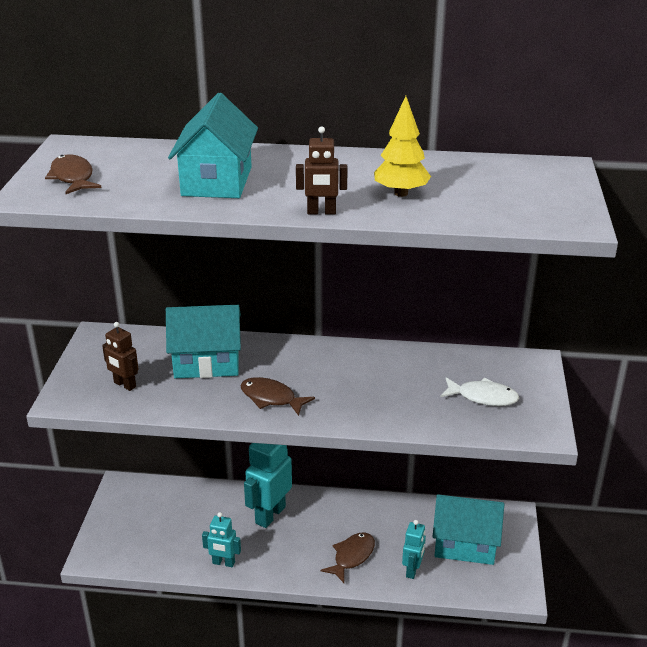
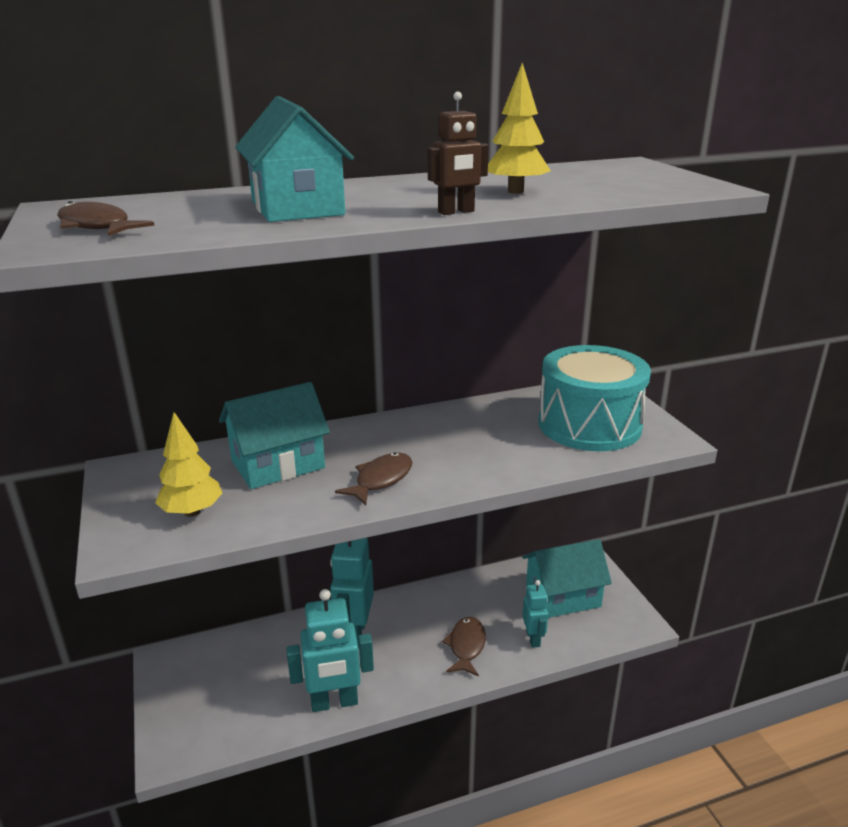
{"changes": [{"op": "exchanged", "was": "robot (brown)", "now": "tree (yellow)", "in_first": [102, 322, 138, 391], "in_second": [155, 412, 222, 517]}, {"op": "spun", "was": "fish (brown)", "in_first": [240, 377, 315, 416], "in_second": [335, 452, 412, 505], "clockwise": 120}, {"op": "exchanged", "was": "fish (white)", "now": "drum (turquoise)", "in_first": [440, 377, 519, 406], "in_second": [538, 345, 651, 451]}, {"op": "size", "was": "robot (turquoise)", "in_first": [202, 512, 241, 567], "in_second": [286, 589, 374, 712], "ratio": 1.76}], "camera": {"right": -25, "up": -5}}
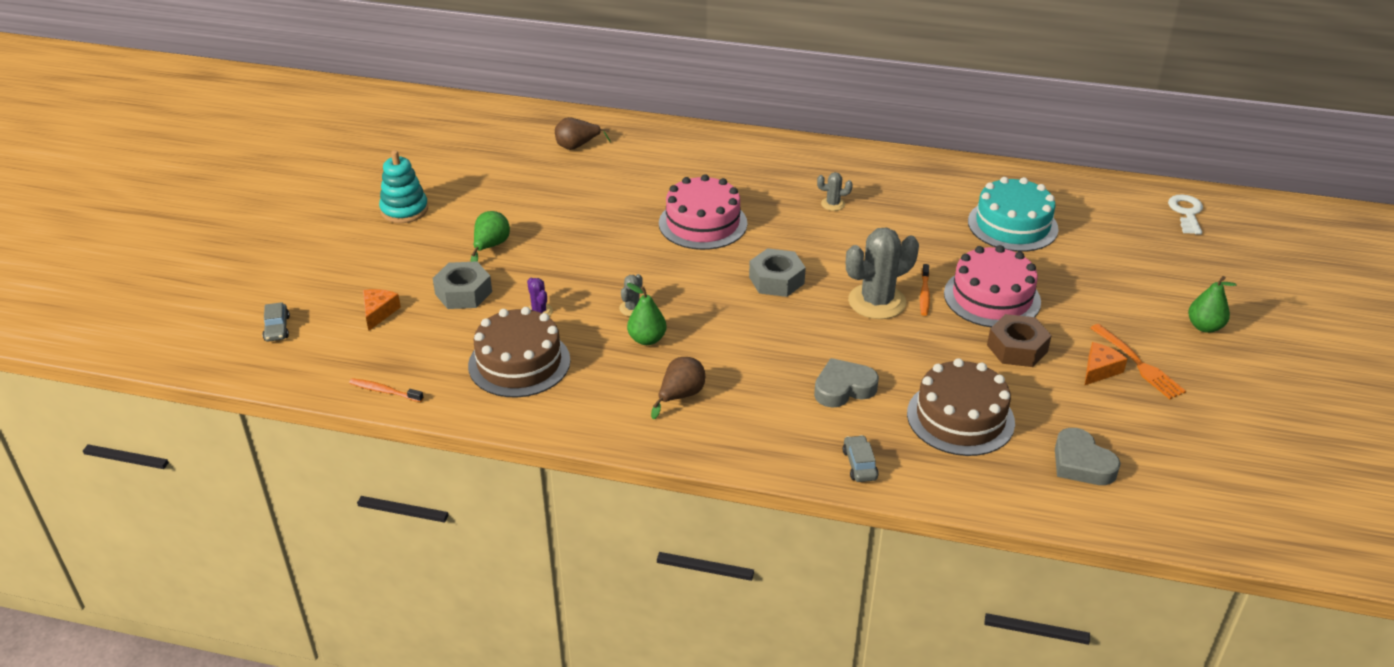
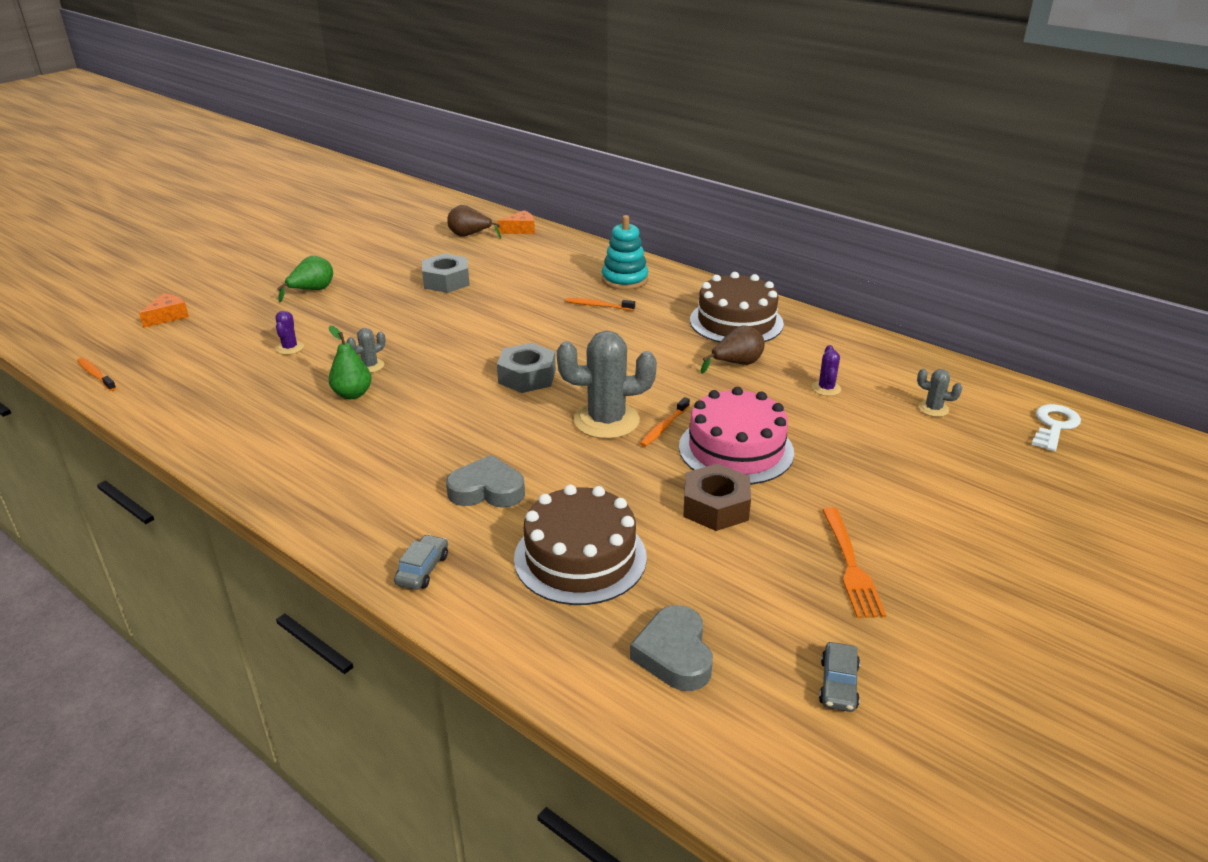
{"changes": [{"op": "relocated", "was": "stacking toy (turquoise)", "in_first": [379, 150, 428, 223], "in_second": [602, 215, 648, 290]}, {"op": "relocated", "was": "cactus (grey)", "in_first": [817, 172, 853, 211], "in_second": [917, 369, 962, 417]}, {"op": "missing", "was": "cake (pink)", "in_first": [659, 174, 747, 250]}, {"op": "exchanged", "was": "cake (turquoise)", "now": "cactus (purple)", "in_first": [968, 177, 1059, 252], "in_second": [812, 345, 841, 396]}, {"op": "relocated", "was": "nut (grey)", "in_first": [433, 261, 492, 309], "in_second": [422, 253, 470, 293]}, {"op": "missing", "was": "pear (green)", "in_first": [1188, 276, 1237, 333]}, {"op": "relocated", "was": "car (grey)", "in_first": [262, 302, 290, 342], "in_second": [819, 642, 860, 712]}, {"op": "relocated", "was": "cake (brown)", "in_first": [468, 307, 570, 397], "in_second": [690, 272, 784, 343]}, {"op": "relocated", "was": "cheese (orange)", "in_first": [1085, 342, 1127, 385], "in_second": [497, 210, 535, 234]}, {"op": "relocated", "was": "pear (brown)", "in_first": [651, 357, 705, 419], "in_second": [700, 325, 765, 374]}, {"op": "appeared", "now": "toothbrush (orange)", "in_second": [566, 298, 635, 311]}], "camera": {"right": 25, "up": -5}}
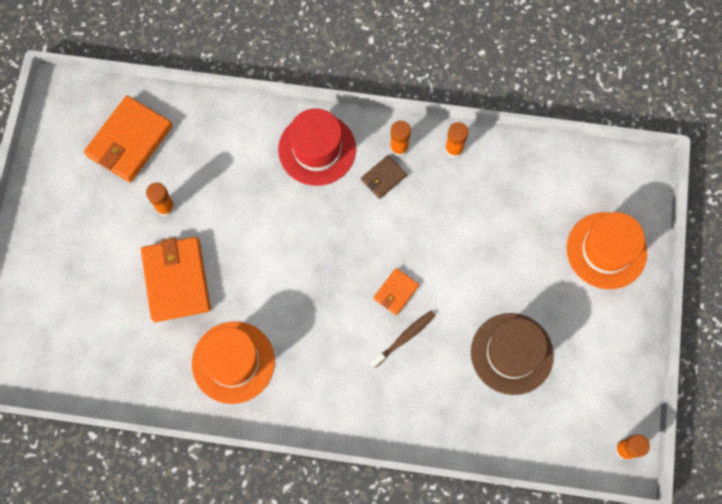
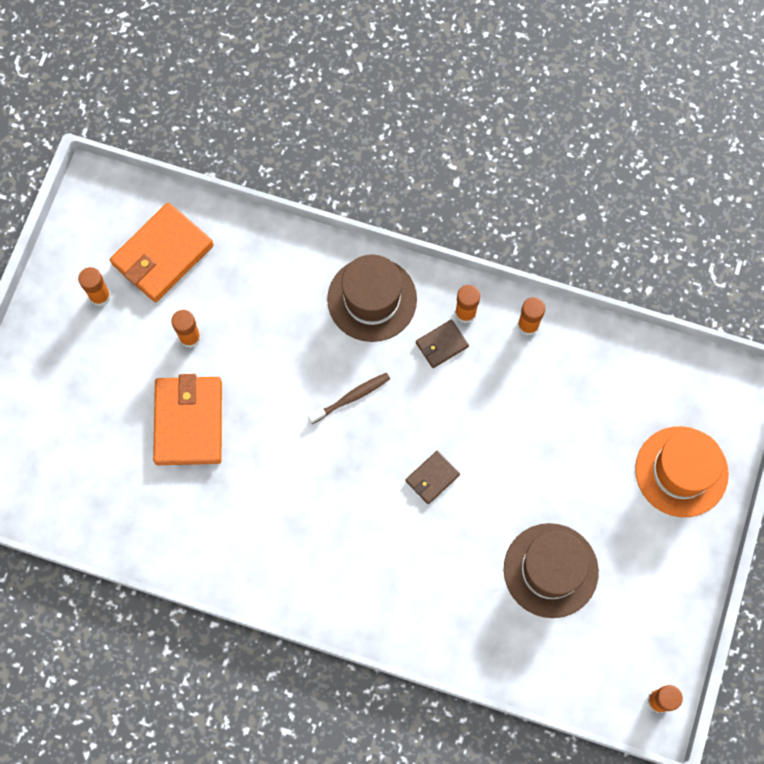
{"changes": [{"op": "colour", "was": "hat (red)", "now": "hat (brown)", "in_first": [278, 108, 356, 186], "in_second": [327, 254, 417, 342]}, {"op": "colour", "was": "wallet (orange)", "now": "wallet (brown)", "in_first": [373, 268, 419, 315], "in_second": [406, 451, 460, 504]}, {"op": "relocated", "was": "toothbrush (brown)", "in_first": [370, 311, 436, 368], "in_second": [308, 373, 390, 424]}, {"op": "missing", "was": "hat (orange)", "in_first": [192, 321, 275, 404]}, {"op": "appeared", "now": "glue stick (orange)", "in_second": [78, 267, 111, 307]}], "camera": {"right": 10, "up": 0}}
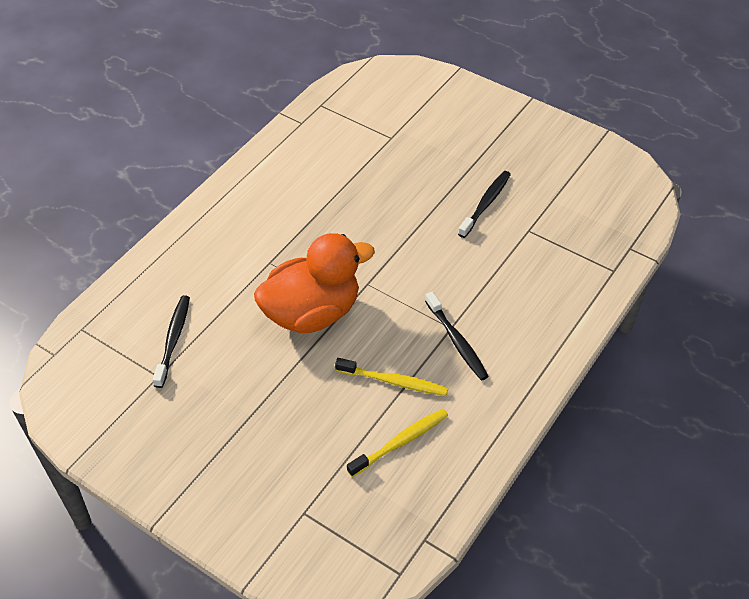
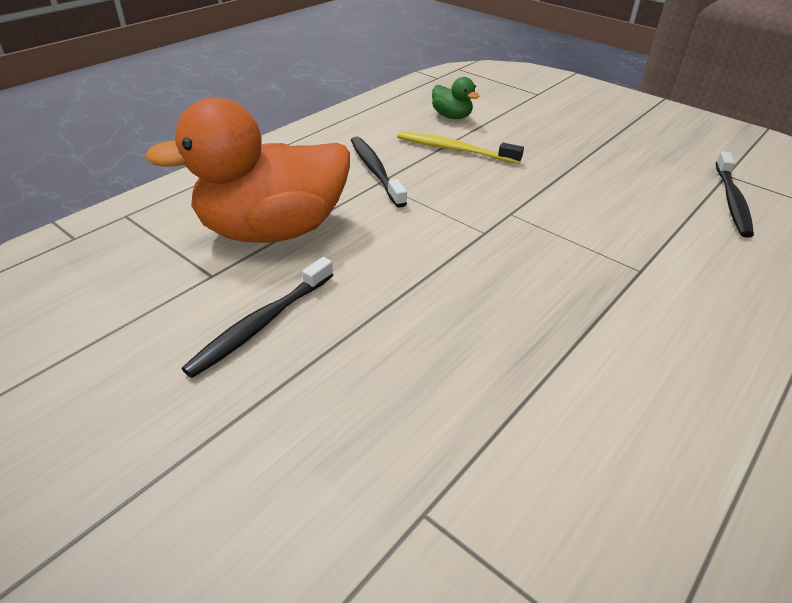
{"changes": [{"op": "relocated", "was": "duck (orange)", "in_first": [254, 233, 375, 333], "in_second": [145, 97, 350, 243]}, {"op": "exchanged", "was": "toothbrush (yellow)", "now": "duck (green)", "in_first": [347, 409, 448, 477], "in_second": [432, 77, 480, 119]}], "camera": {"right": -175, "up": -10}}
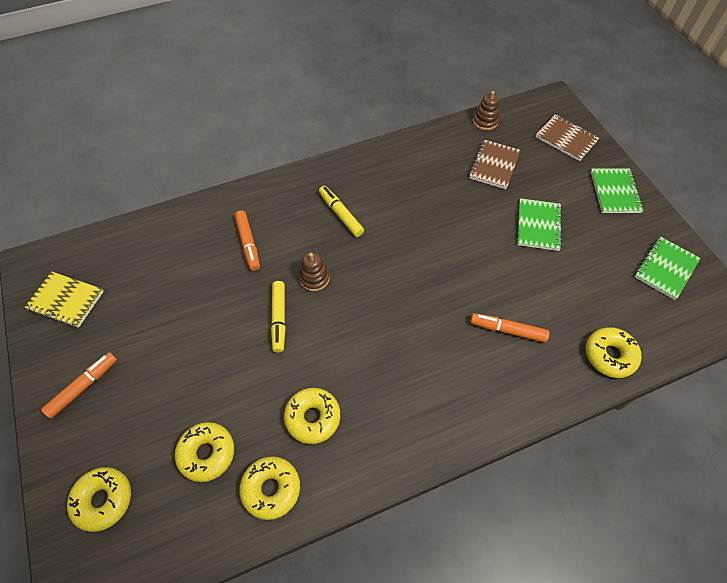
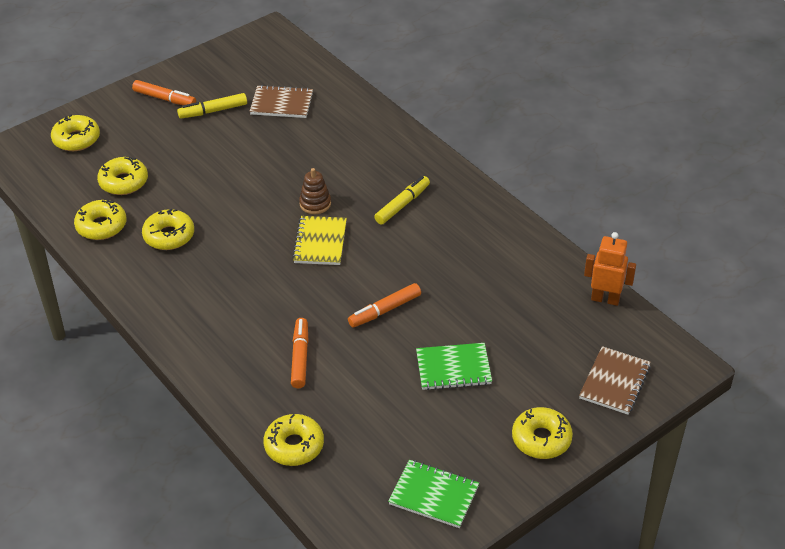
{"changes": [{"op": "exchanged", "was": "stacking toy (brown)", "now": "robot (orange)", "in_first": [473, 91, 499, 131], "in_second": [584, 232, 636, 306]}, {"op": "relocated", "was": "notebook (brown)", "in_first": [469, 140, 520, 189], "in_second": [250, 85, 313, 118]}, {"op": "exchanged", "was": "notebook (green)", "now": "donut (yellow)", "in_first": [591, 168, 644, 213], "in_second": [512, 407, 573, 459]}, {"op": "relocated", "was": "marker (orange)", "in_first": [235, 211, 260, 271], "in_second": [348, 283, 421, 328]}, {"op": "relocated", "was": "notebook (yellow)", "in_first": [24, 271, 104, 328], "in_second": [292, 216, 347, 265]}, {"op": "relocated", "was": "marker (yellow)", "in_first": [271, 281, 286, 353], "in_second": [177, 93, 247, 118]}], "camera": {"right": 75, "up": -15}}
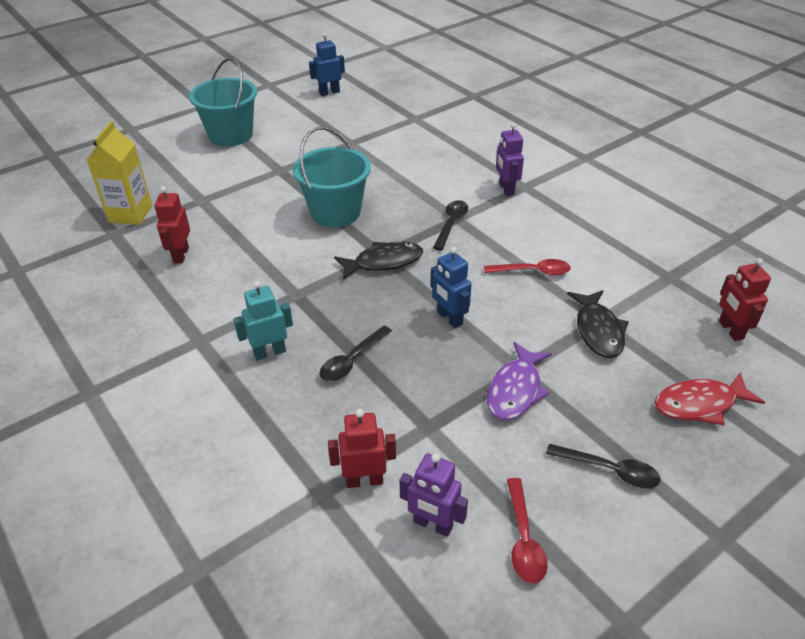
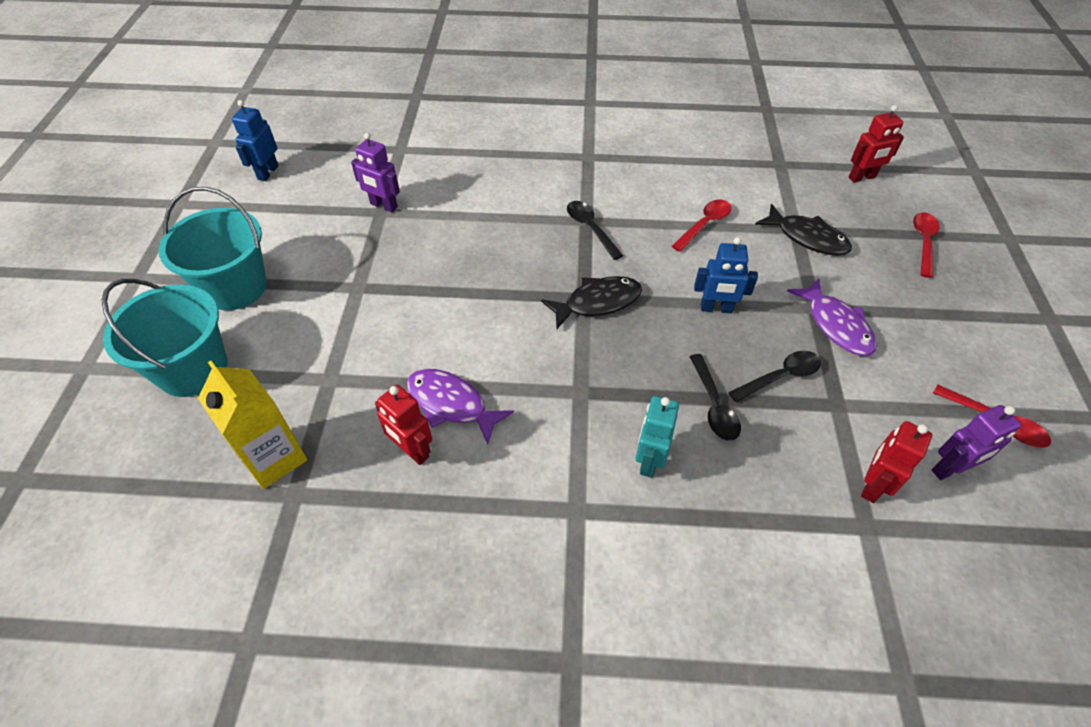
{"changes": [{"op": "relocated", "was": "robot (purple)", "in_first": [496, 123, 524, 196], "in_second": [351, 133, 400, 212]}, {"op": "relocated", "was": "bucket (turquoise)", "in_first": [293, 126, 371, 227], "in_second": [101, 279, 228, 397]}, {"op": "spun", "was": "fish (black)", "in_first": [334, 242, 423, 279], "in_second": [541, 276, 642, 329], "clockwise": 45}, {"op": "spun", "was": "robot (red)", "in_first": [719, 258, 771, 341], "in_second": [849, 105, 904, 182], "clockwise": -45}, {"op": "exchanged", "was": "fish (red)", "now": "spoon (red)", "in_first": [655, 372, 765, 425], "in_second": [913, 212, 939, 278]}, {"op": "relocated", "was": "spoon (black)", "in_first": [546, 444, 661, 488], "in_second": [728, 351, 821, 402]}, {"op": "appeared", "now": "fish (purple)", "in_second": [407, 369, 514, 445]}], "camera": {"right": -50, "up": 10}}
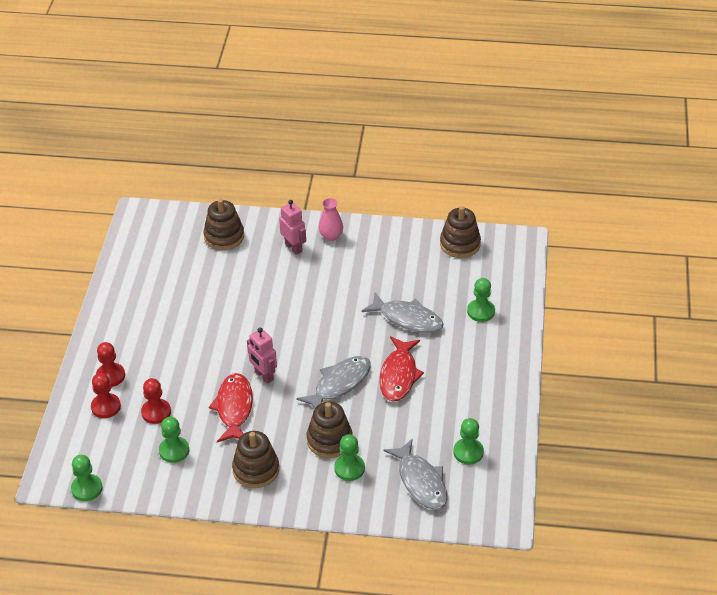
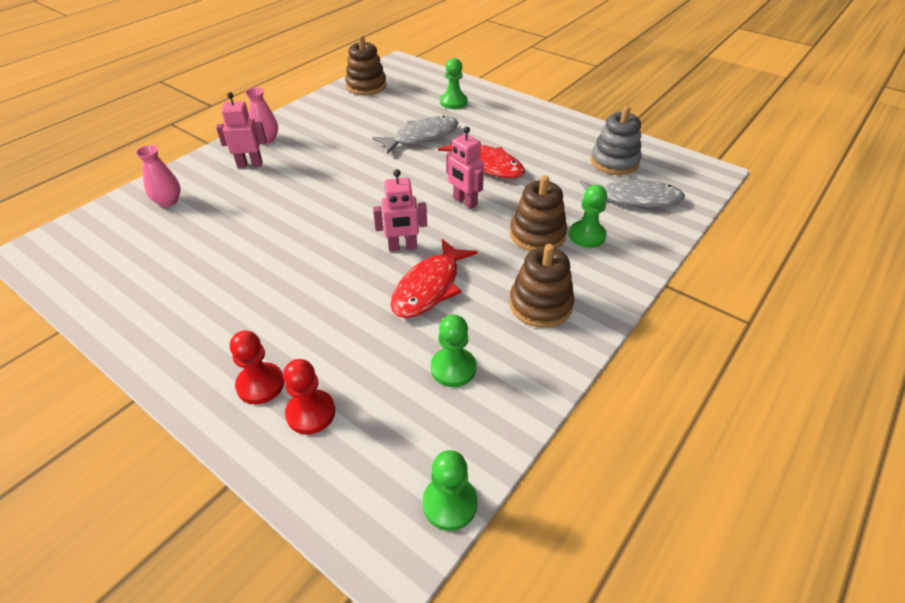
{"changes": [{"op": "exchanged", "was": "stacking toy (brown)", "now": "vase (pink)", "in_first": [203, 199, 244, 250], "in_second": [136, 145, 181, 207]}, {"op": "exchanged", "was": "fish (grey)", "now": "robot (pink)", "in_first": [296, 356, 371, 409], "in_second": [446, 126, 484, 209]}, {"op": "spun", "was": "fish (red)", "in_first": [209, 373, 253, 442], "in_second": [391, 239, 477, 318], "clockwise": -90}, {"op": "missing", "was": "pawn (red)", "in_first": [141, 378, 171, 424]}, {"op": "exchanged", "was": "pawn (green)", "now": "stacking toy (grey)", "in_first": [453, 418, 484, 465], "in_second": [591, 106, 642, 175]}], "camera": {"right": -60, "up": 0}}
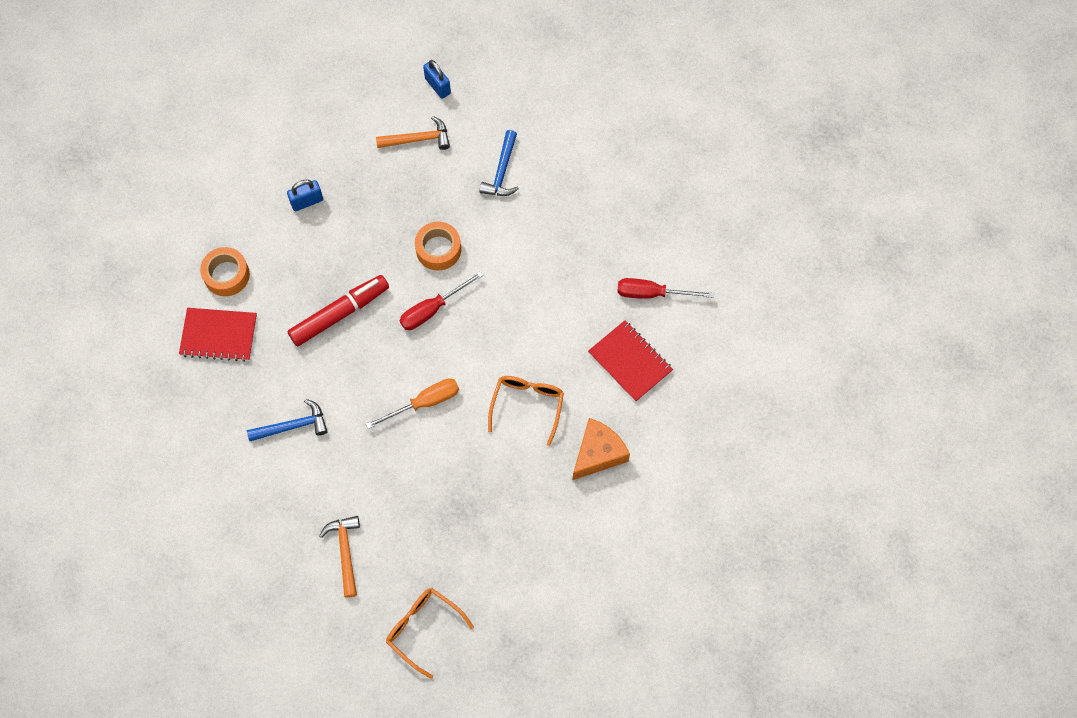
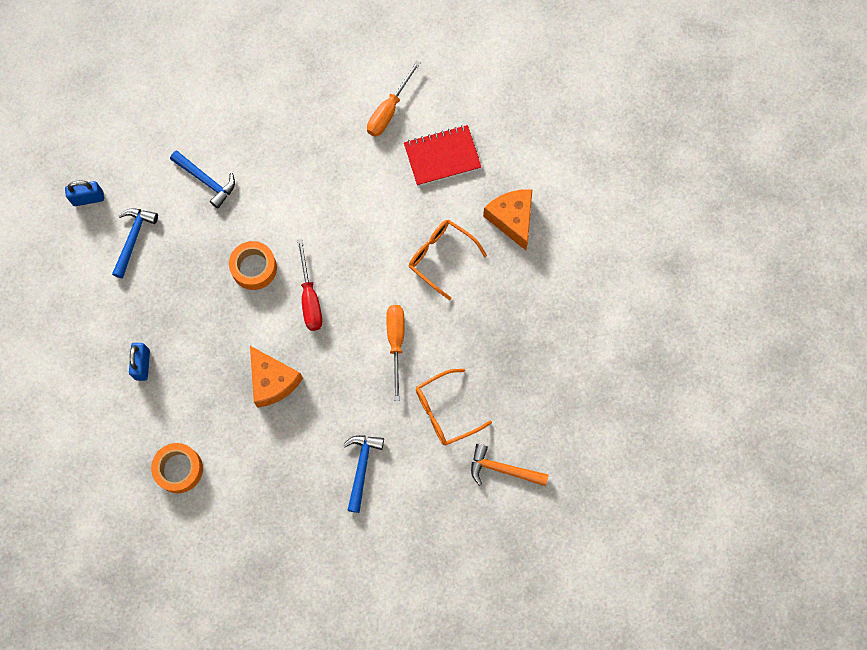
{"changes": [{"op": "colour", "was": "hammer (orange)", "now": "hammer (blue)", "in_first": [376, 116, 450, 150], "in_second": [112, 208, 158, 278]}, {"op": "exchanged", "was": "marker (red)", "now": "cheese (orange)", "in_first": [287, 275, 389, 346], "in_second": [250, 346, 303, 408]}, {"op": "colour", "was": "screwdriver (red)", "now": "screwdriver (orange)", "in_first": [617, 278, 714, 299], "in_second": [367, 60, 420, 137]}, {"op": "missing", "was": "notebook (red)", "in_first": [179, 308, 257, 362]}, {"op": "relocated", "was": "glasses (orange)", "in_first": [386, 588, 474, 679], "in_second": [416, 369, 492, 445]}], "camera": {"right": -65, "up": 5}}
